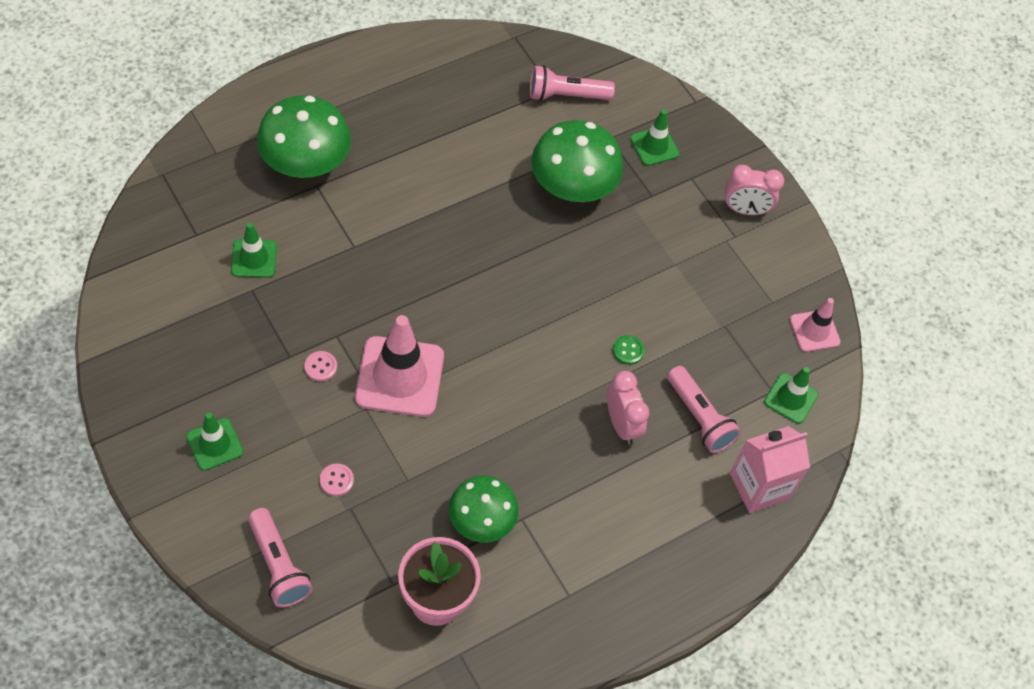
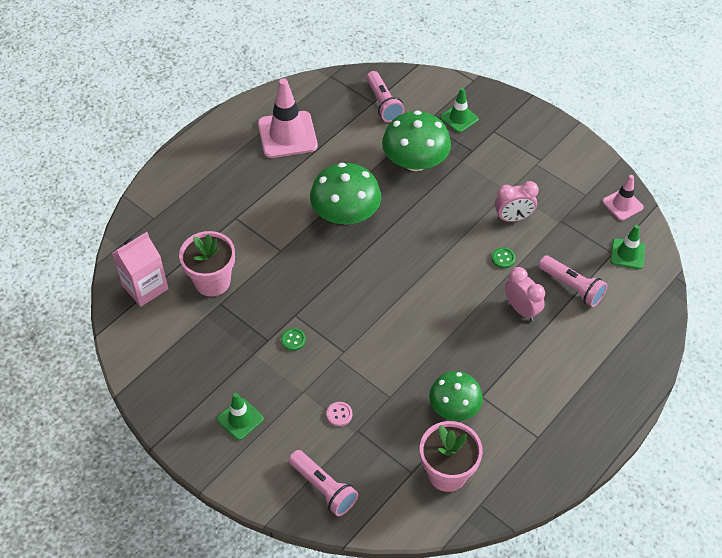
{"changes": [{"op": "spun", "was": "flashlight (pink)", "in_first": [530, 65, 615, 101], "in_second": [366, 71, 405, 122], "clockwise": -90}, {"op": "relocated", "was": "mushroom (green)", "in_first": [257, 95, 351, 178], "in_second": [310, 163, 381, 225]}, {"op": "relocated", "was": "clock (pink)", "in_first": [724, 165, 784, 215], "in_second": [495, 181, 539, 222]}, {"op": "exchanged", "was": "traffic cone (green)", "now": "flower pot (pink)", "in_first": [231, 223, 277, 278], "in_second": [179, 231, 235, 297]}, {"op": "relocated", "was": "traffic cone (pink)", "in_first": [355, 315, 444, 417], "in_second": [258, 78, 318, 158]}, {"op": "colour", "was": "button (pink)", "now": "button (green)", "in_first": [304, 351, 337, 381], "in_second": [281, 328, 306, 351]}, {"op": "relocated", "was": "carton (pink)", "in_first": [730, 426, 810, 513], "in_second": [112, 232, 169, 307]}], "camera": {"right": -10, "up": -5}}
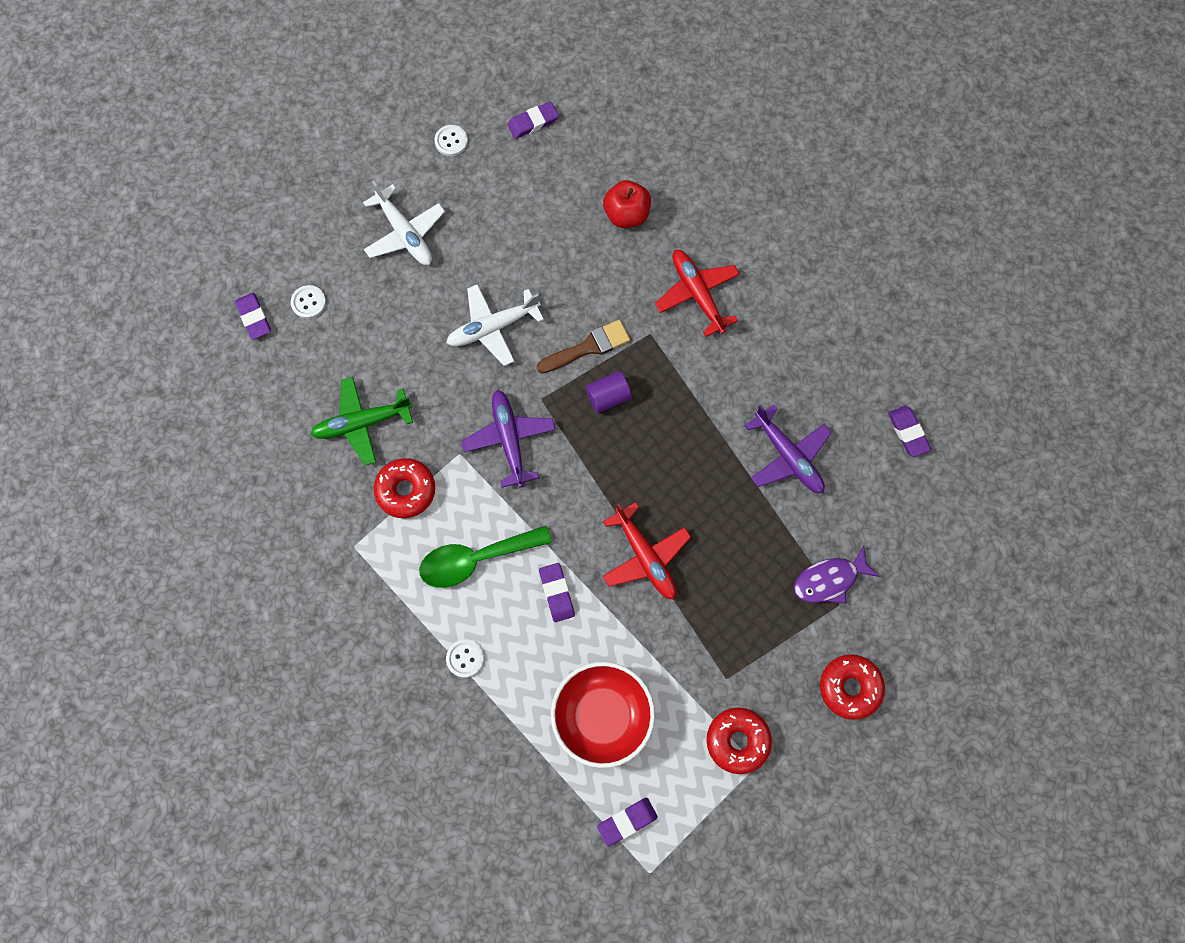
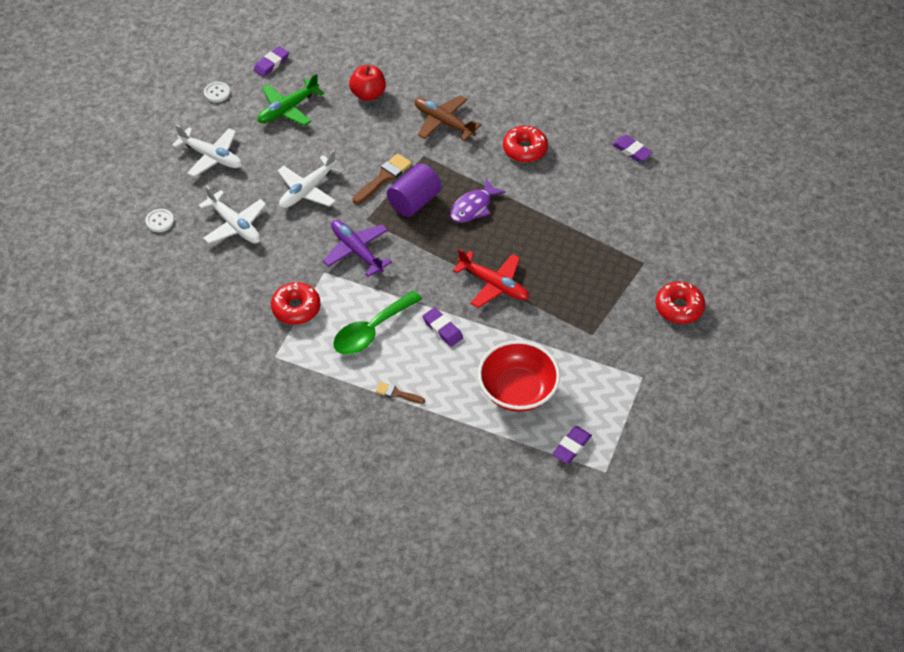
{"changes": [{"op": "colour", "was": "plane (red)", "now": "plane (brown)", "in_first": [655, 250, 740, 337], "in_second": [414, 95, 481, 141]}, {"op": "missing", "was": "eraser (purple)", "in_first": [235, 293, 271, 340]}, {"op": "size", "was": "cylinder (purple)", "in_first": [586, 371, 632, 413], "in_second": [387, 163, 442, 217], "ratio": 1.51}, {"op": "relocated", "was": "plane (green)", "in_first": [311, 377, 413, 465], "in_second": [258, 73, 324, 126]}, {"op": "missing", "was": "plane (purple)", "in_first": [745, 404, 832, 493]}, {"op": "relocated", "was": "fish (purple)", "in_first": [794, 546, 880, 604], "in_second": [450, 179, 506, 223]}, {"op": "exchanged", "was": "button (white)", "now": "brush (brown)", "in_first": [446, 639, 484, 678], "in_second": [376, 382, 425, 404]}, {"op": "relocated", "was": "donut (red)", "in_first": [706, 707, 772, 774], "in_second": [503, 126, 548, 163]}, {"op": "appeared", "now": "plane (white)", "in_second": [198, 185, 267, 244]}], "camera": {"right": -25, "up": -20}}
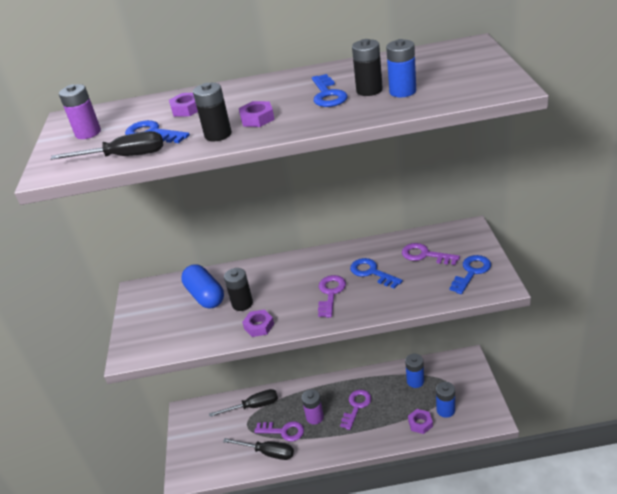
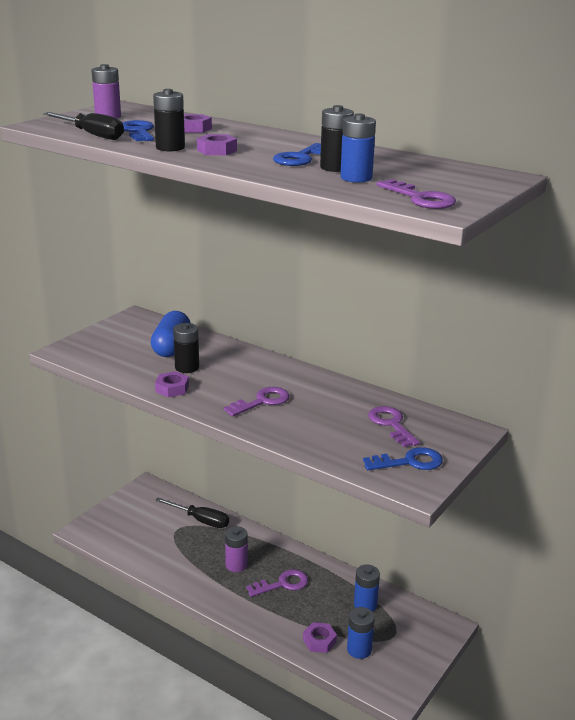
{"changes": [{"op": "missing", "was": "key (blue)", "in_first": [350, 258, 403, 288]}, {"op": "relocated", "was": "key (purple)", "in_first": [254, 421, 304, 441], "in_second": [377, 179, 456, 209]}, {"op": "missing", "was": "screwdriver (black)", "in_first": [223, 438, 294, 460]}], "camera": {"right": 35, "up": -10}}
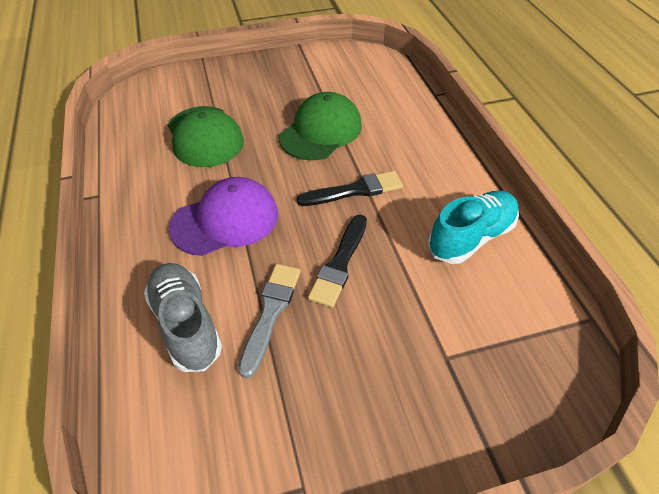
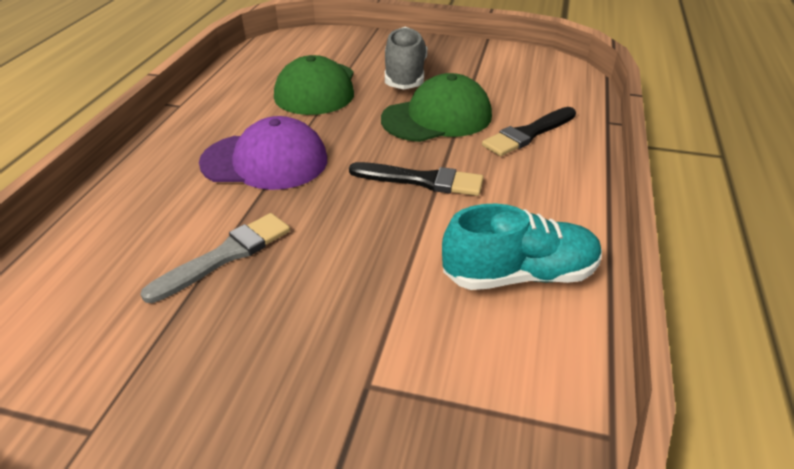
{"changes": [{"op": "relocated", "was": "brush (black)", "in_first": [308, 215, 367, 308], "in_second": [482, 107, 576, 156]}, {"op": "relocated", "was": "shoe (grey)", "in_first": [144, 263, 222, 372], "in_second": [385, 27, 427, 90]}], "camera": {"right": 30, "up": -10}}
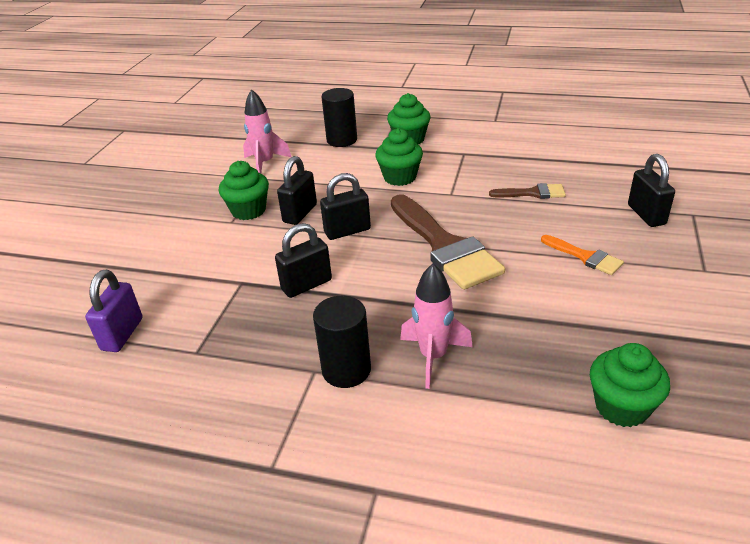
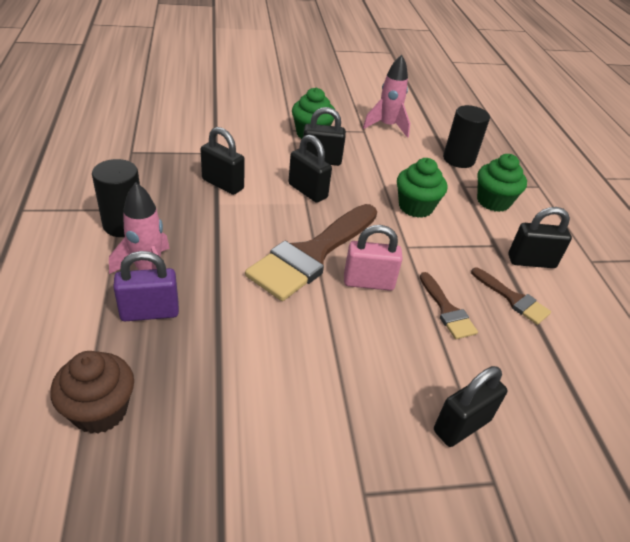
{"changes": [{"op": "missing", "was": "brush (orange)", "in_first": [541, 235, 624, 275]}, {"op": "relocated", "was": "padlock (purple)", "in_first": [85, 270, 143, 352], "in_second": [113, 251, 179, 321]}, {"op": "colour", "was": "cupcake (green)", "now": "cupcake (brown)", "in_first": [590, 343, 670, 427], "in_second": [50, 351, 134, 434]}, {"op": "appeared", "now": "padlock (black)", "in_second": [508, 207, 572, 268]}, {"op": "appeared", "now": "padlock (pink)", "in_second": [344, 225, 403, 291]}, {"op": "appeared", "now": "brush (brown)", "in_second": [471, 268, 551, 325]}], "camera": {"right": 60, "up": 5}}
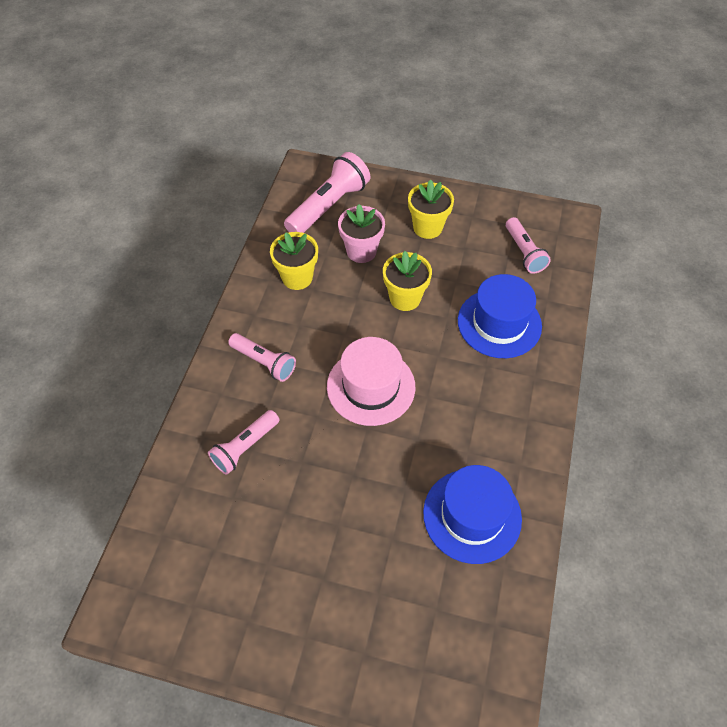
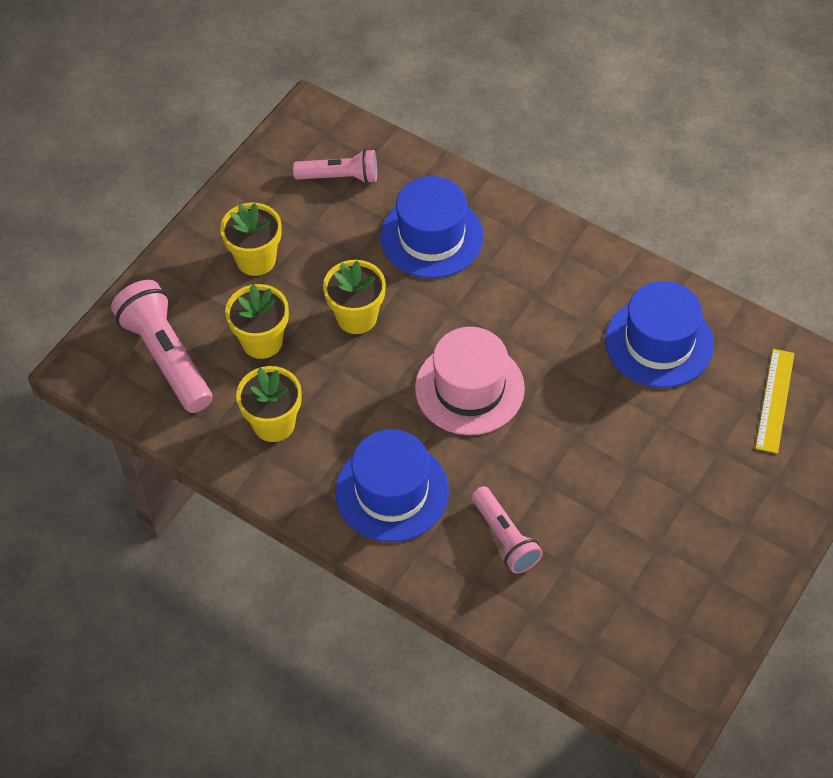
{"changes": [{"op": "colour", "was": "flower pot (pink)", "now": "flower pot (yellow)", "in_first": [338, 204, 385, 263], "in_second": [225, 284, 289, 359]}, {"op": "exchanged", "was": "flashlight (pink)", "now": "hat (blue)", "in_first": [228, 333, 296, 382], "in_second": [335, 429, 449, 542]}, {"op": "appeared", "now": "ruler (yellow)", "in_second": [755, 349, 795, 454]}], "camera": {"right": -70, "up": 0}}
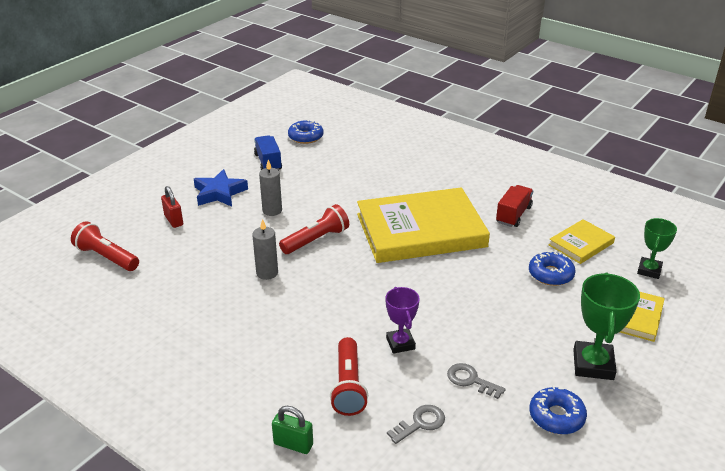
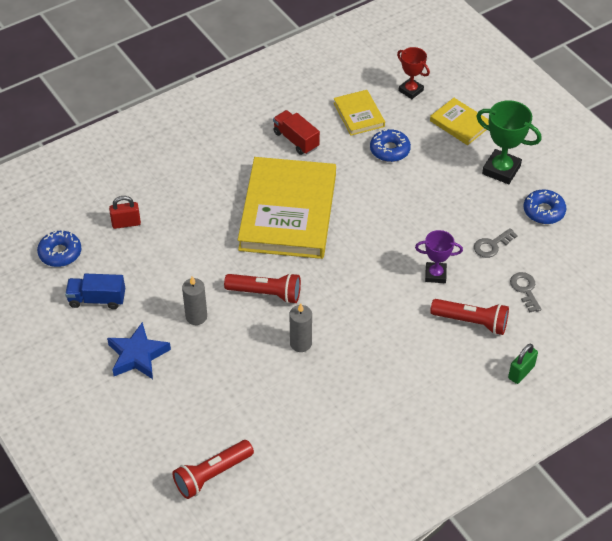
{"changes": [{"op": "relocated", "was": "padlock (red)", "in_first": [161, 186, 183, 228], "in_second": [109, 196, 141, 229]}, {"op": "spun", "was": "flashlight (red)", "in_first": [279, 204, 349, 254], "in_second": [224, 273, 301, 304], "clockwise": 120}, {"op": "colour", "was": "trophy (green)", "now": "trophy (red)", "in_first": [637, 218, 677, 279], "in_second": [397, 47, 430, 99]}], "camera": {"right": -70, "up": 15}}
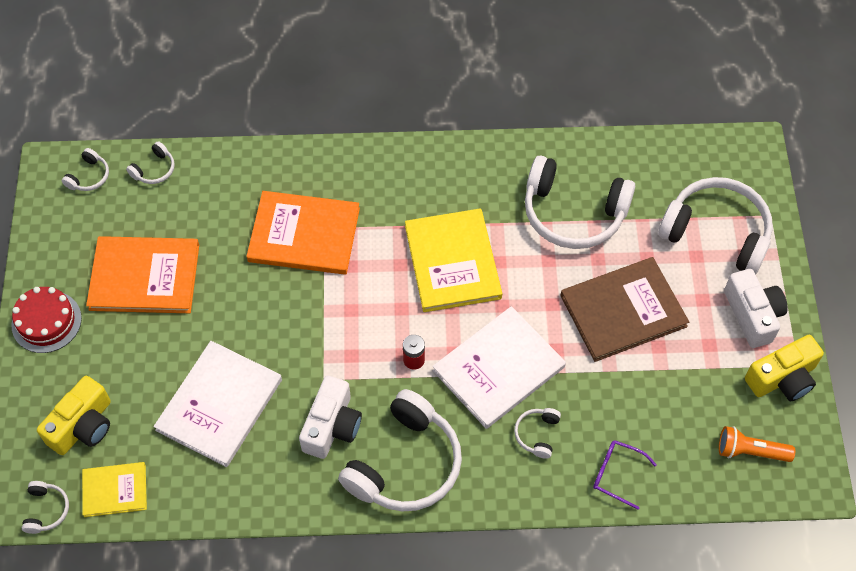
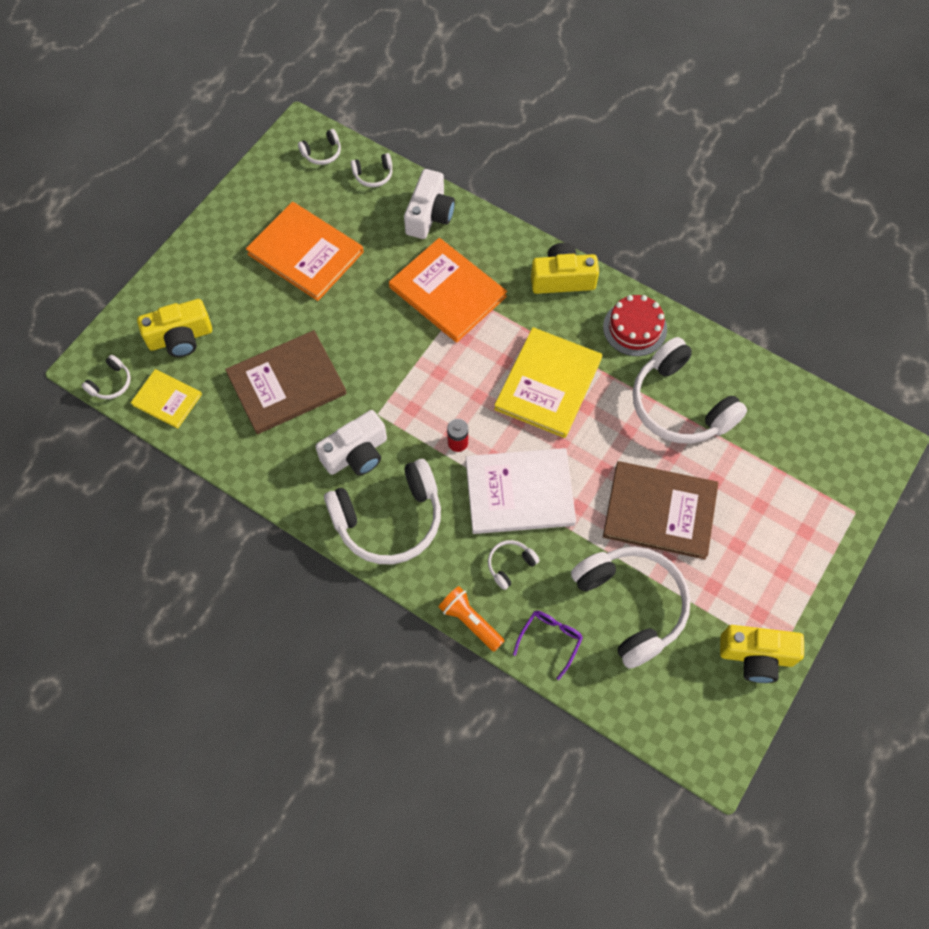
{"changes": [{"op": "relocated", "was": "headphones (white)", "in_first": [658, 177, 773, 274], "in_second": [571, 546, 691, 669]}, {"op": "relocated", "was": "camera (white)", "in_first": [724, 269, 788, 348], "in_second": [404, 169, 455, 239]}, {"op": "relocated", "was": "cake (red)", "in_first": [11, 287, 82, 353], "in_second": [603, 295, 667, 356]}, {"op": "colour", "was": "book (white)", "now": "book (brown)", "in_first": [153, 341, 282, 467], "in_second": [225, 330, 347, 434]}, {"op": "relocated", "was": "flashlight (orange)", "in_first": [719, 426, 795, 462], "in_second": [439, 586, 504, 652]}, {"op": "spun", "was": "glasses (purple)", "in_first": [593, 440, 657, 510], "in_second": [513, 611, 583, 680], "clockwise": 60}, {"op": "appeared", "now": "camera (yellow)", "in_second": [531, 243, 599, 294]}], "camera": {"right": 35, "up": 5}}
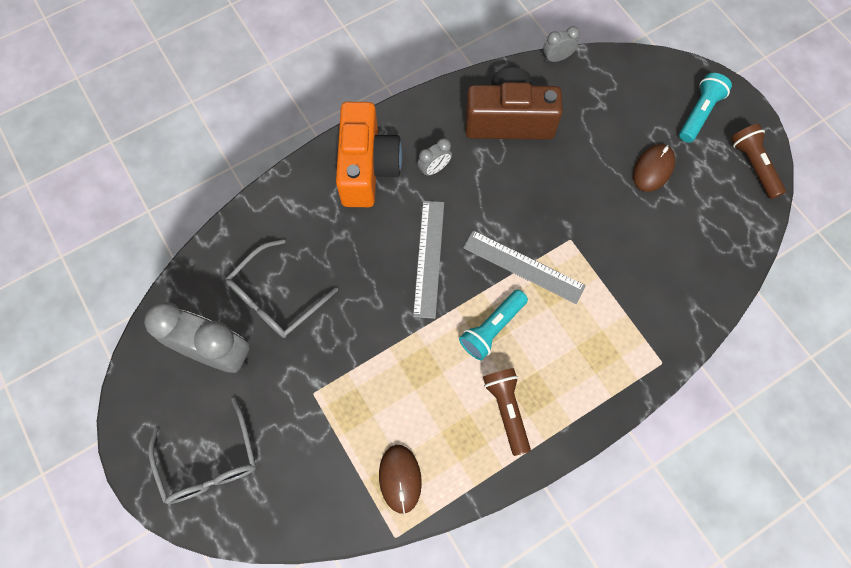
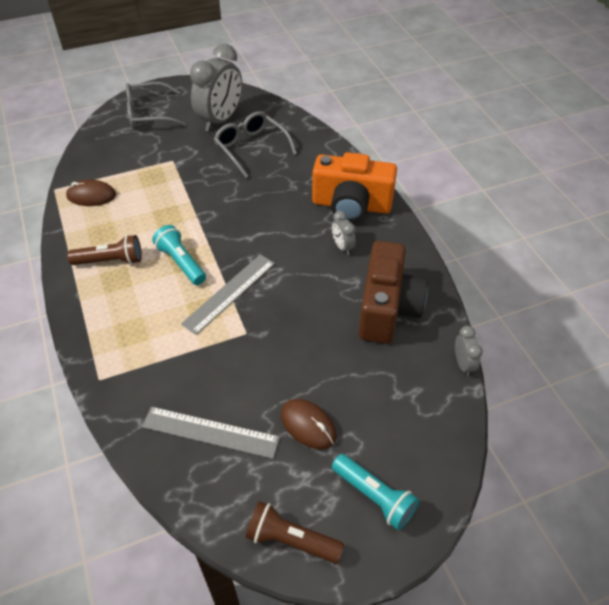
{"changes": [{"op": "spun", "was": "flashlight (brown)", "in_first": [731, 124, 786, 199], "in_second": [246, 501, 344, 563], "clockwise": -150}, {"op": "relocated", "was": "ruler (grey)", "in_first": [413, 201, 444, 319], "in_second": [142, 407, 280, 459]}], "camera": {"right": 100, "up": -20}}
